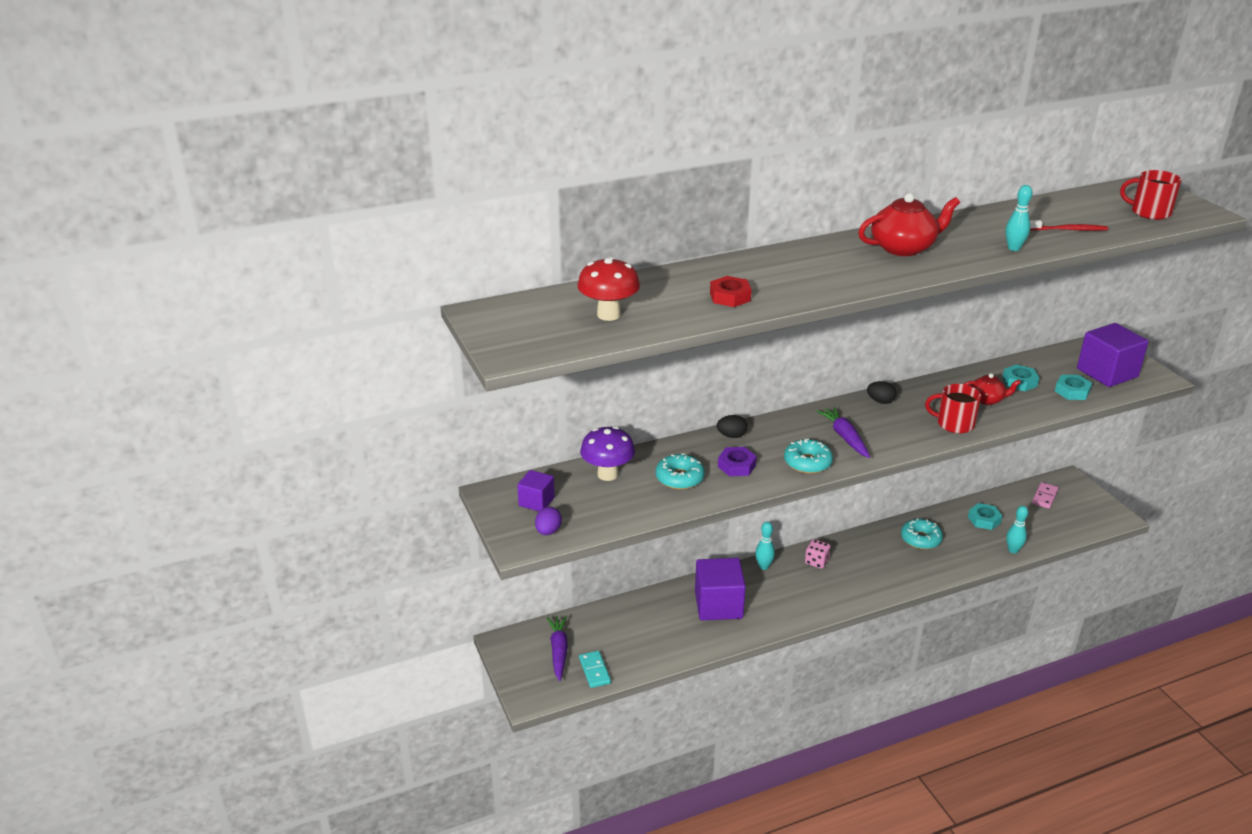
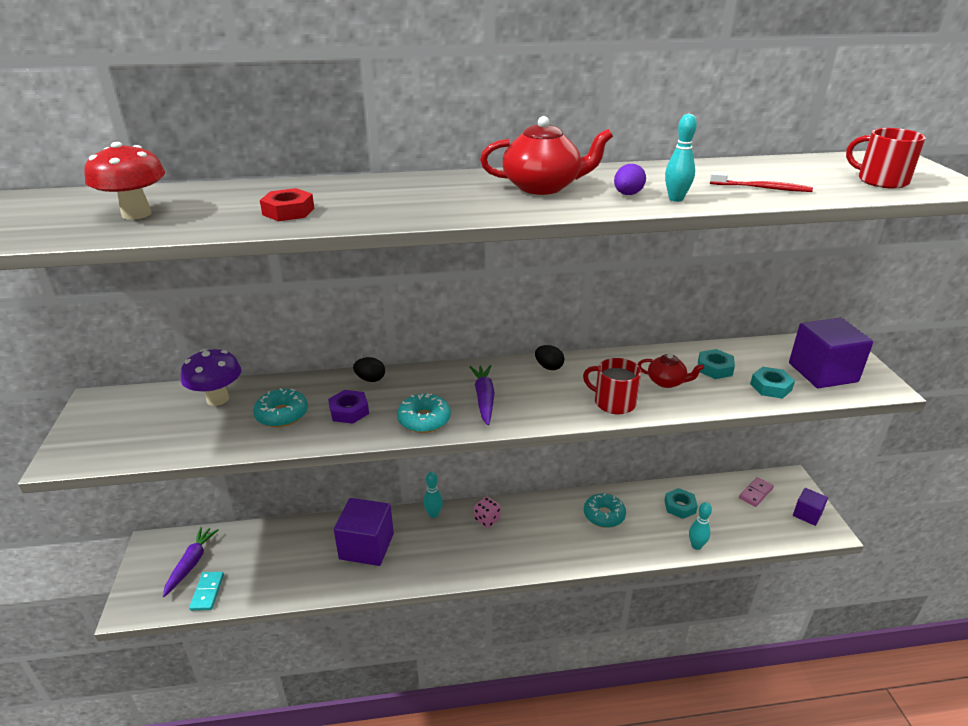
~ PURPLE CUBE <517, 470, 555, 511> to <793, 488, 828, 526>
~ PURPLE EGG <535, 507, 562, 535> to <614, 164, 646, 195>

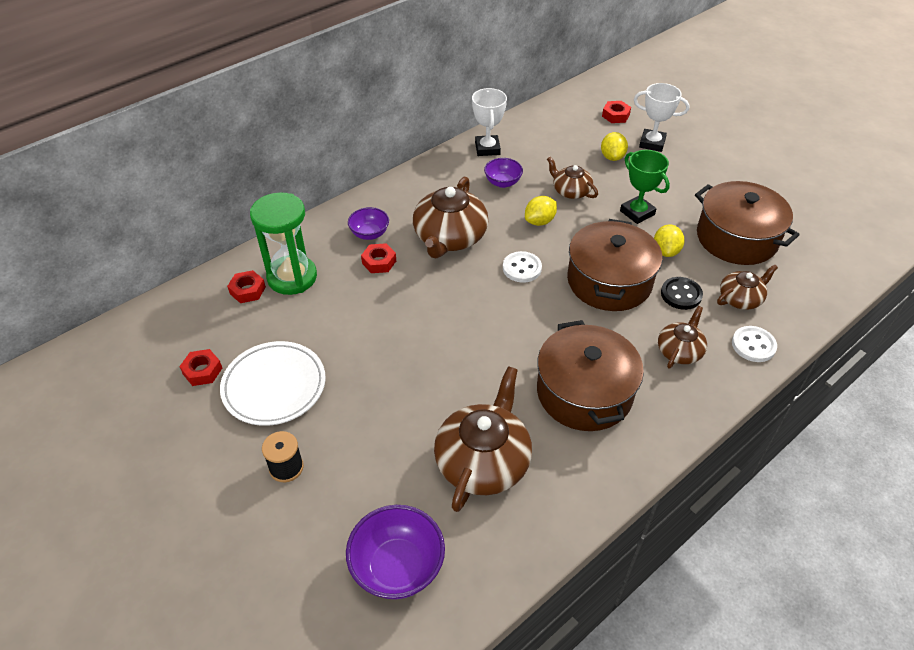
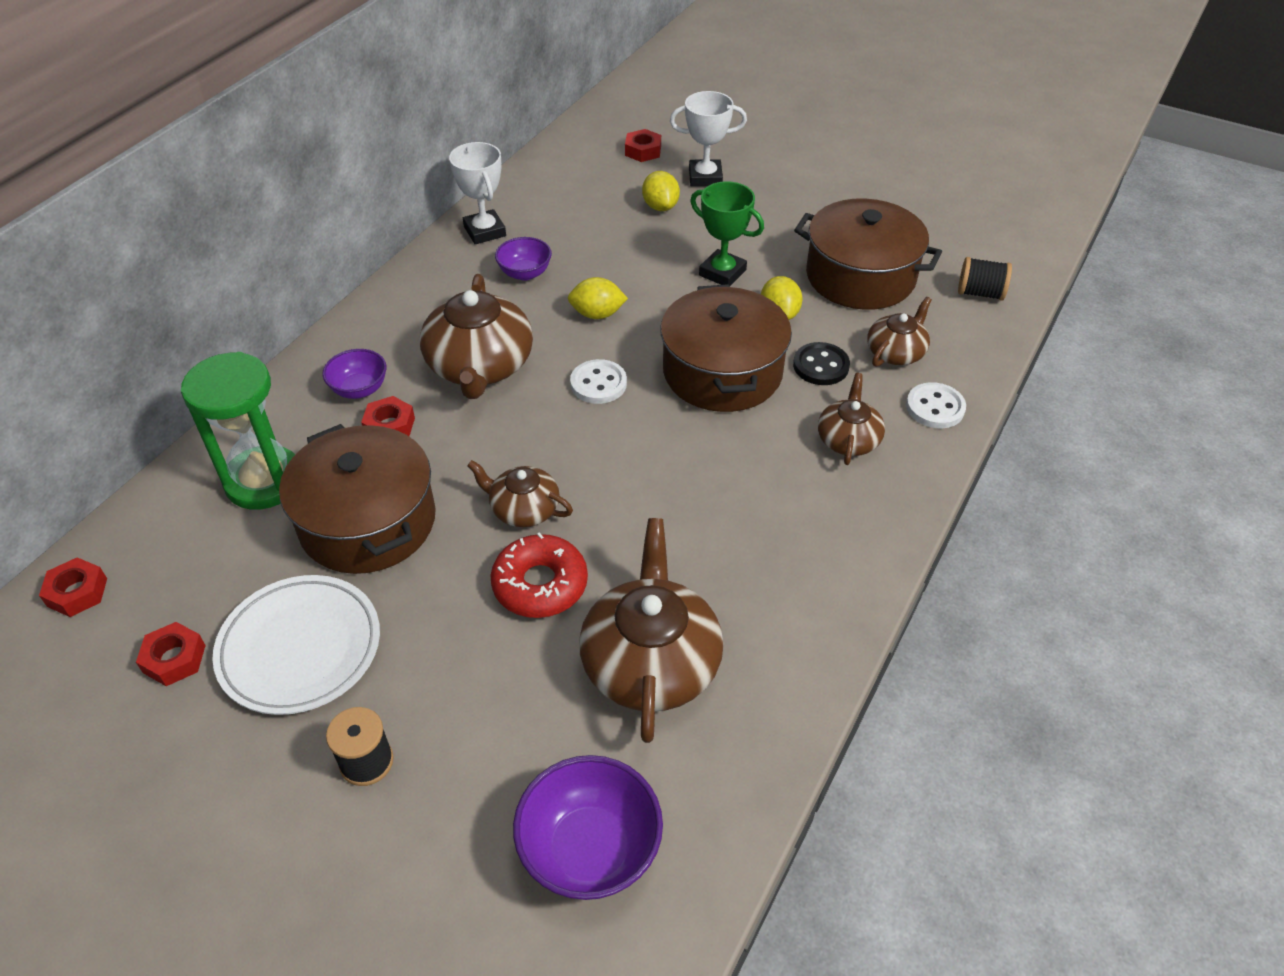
~ RED NUT <227, 270, 266, 303> to <39, 557, 107, 617>
~ YELLOW LEMON <525, 196, 557, 226> = <568, 277, 628, 319> 60 degrees clockwise
~ BROWN POT <537, 320, 644, 431> to <279, 424, 436, 574>
~ BROWN TEAPOT <547, 157, 598, 199> to <467, 460, 573, 527>
+ RED DONUT <491, 532, 588, 618>
+ BLACK SPOOL <958, 257, 1012, 301>

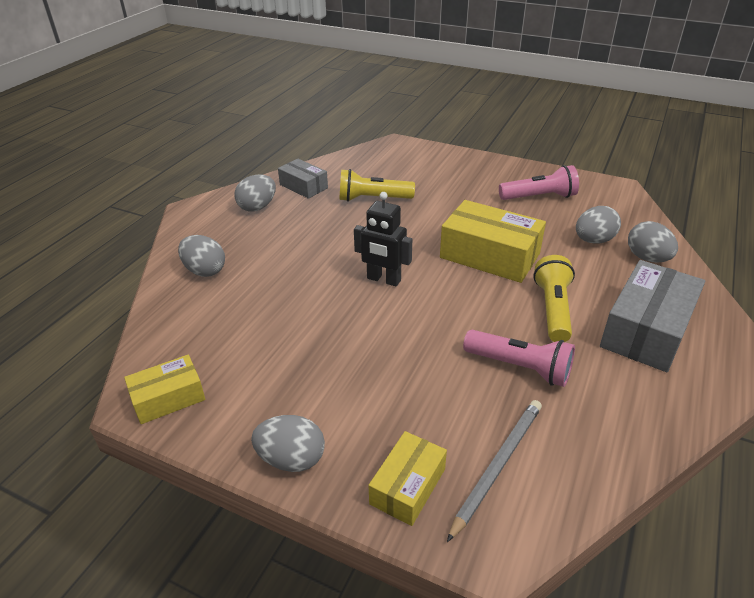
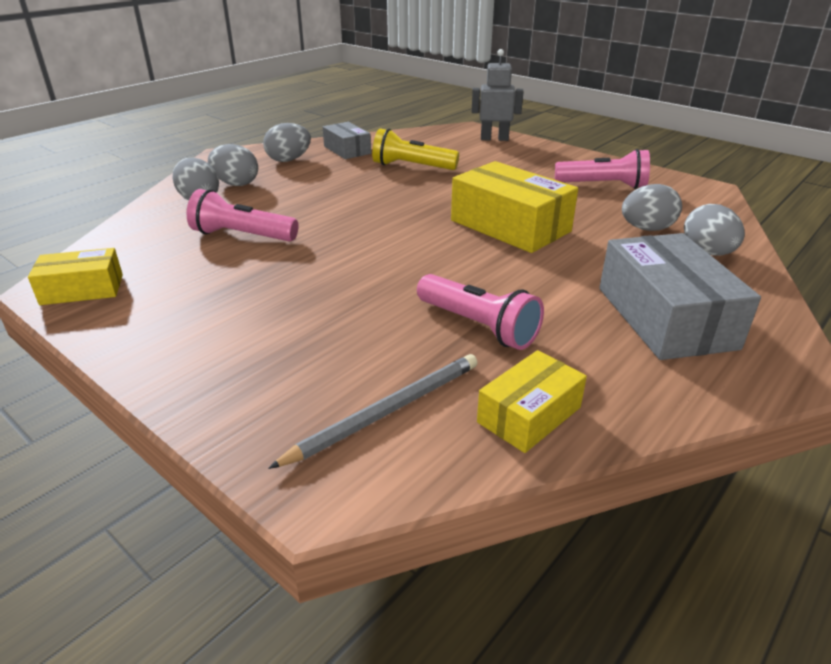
~ GREY EGG <251, 415, 325, 472> to <208, 144, 258, 186>
- BLACK ROBOT <354, 192, 412, 286>
~ YELLOW BOX <369, 431, 447, 526> to <477, 350, 587, 453>
- YELLOW FLASHLIGHT <533, 255, 575, 342>
~ GREY BOX <600, 260, 705, 372> = <599, 233, 761, 360> 60 degrees counterclockwise
+ PINK FLASHLIGHT <187, 189, 298, 242>
+ GREY ROBOT <472, 49, 524, 141>

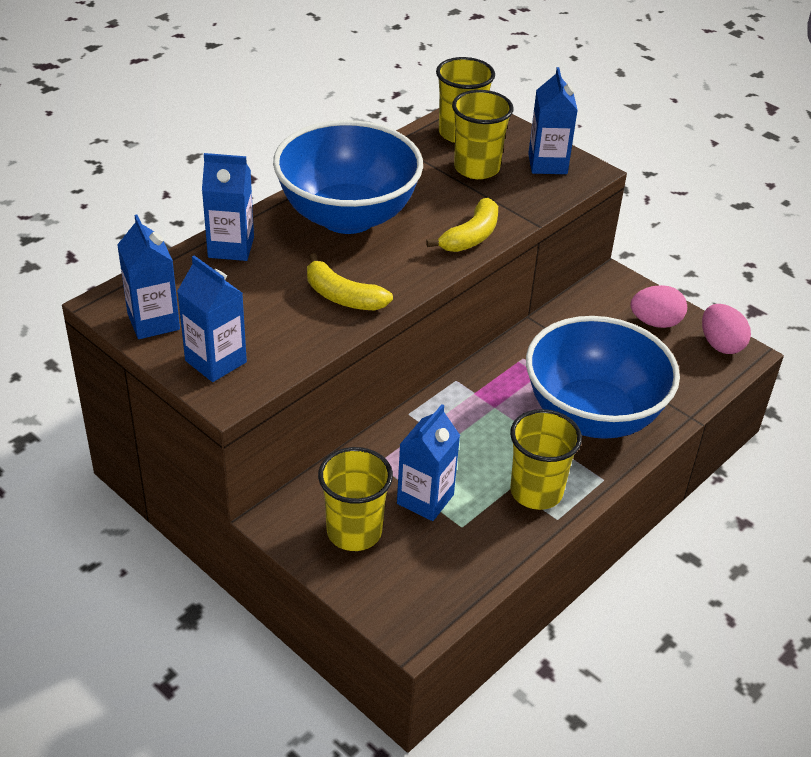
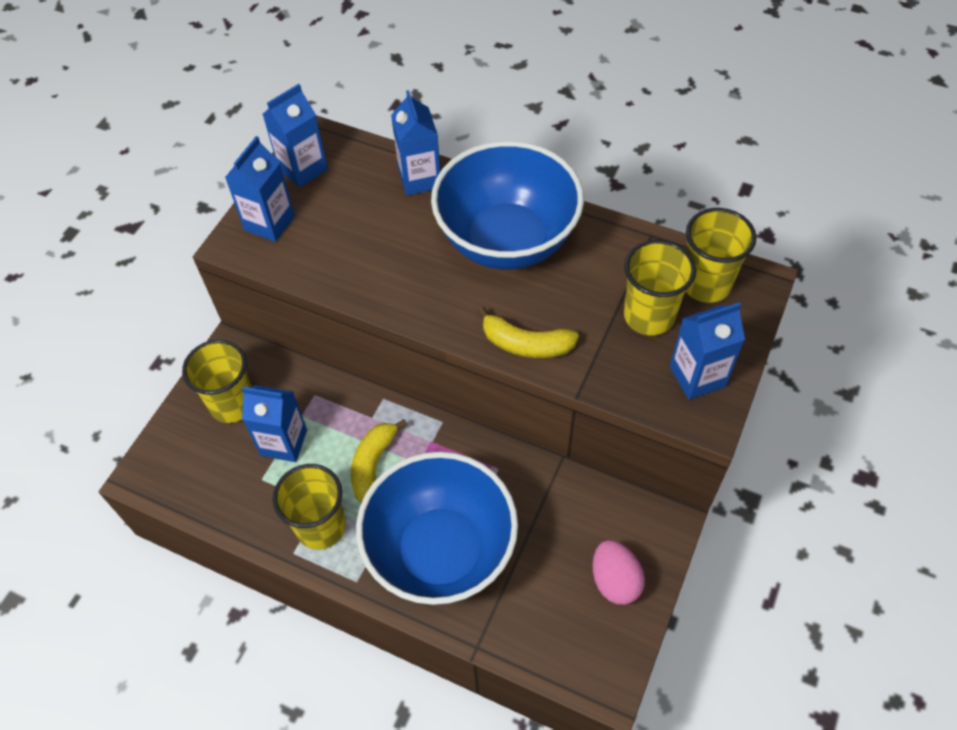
~ YELLOW BANANA <307, 253, 393, 310> to <351, 419, 407, 503>
- PINK EGG <702, 304, 751, 354>

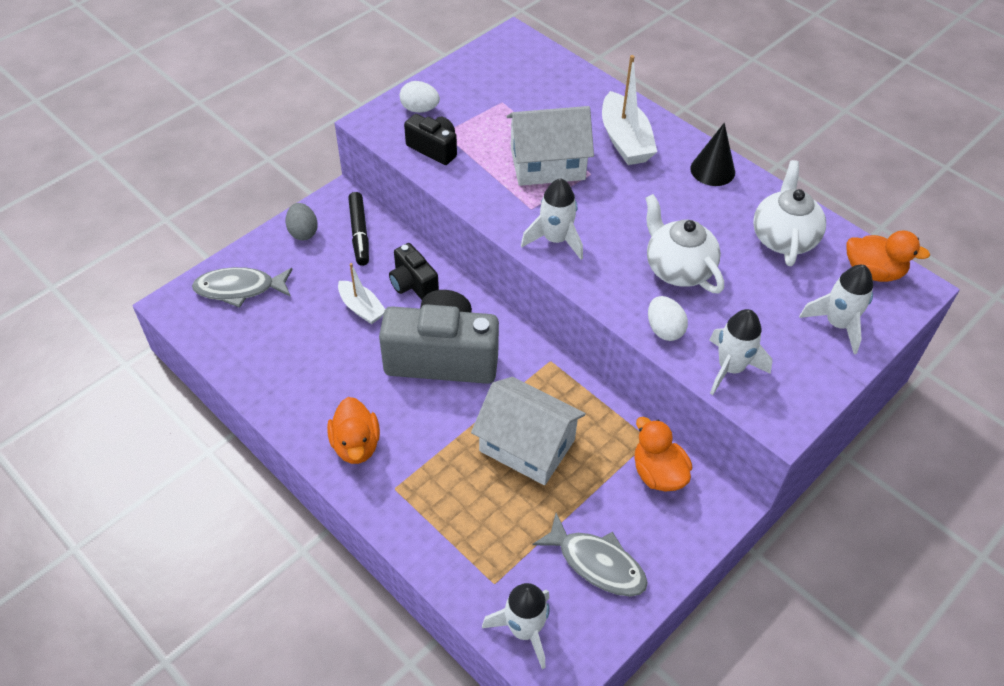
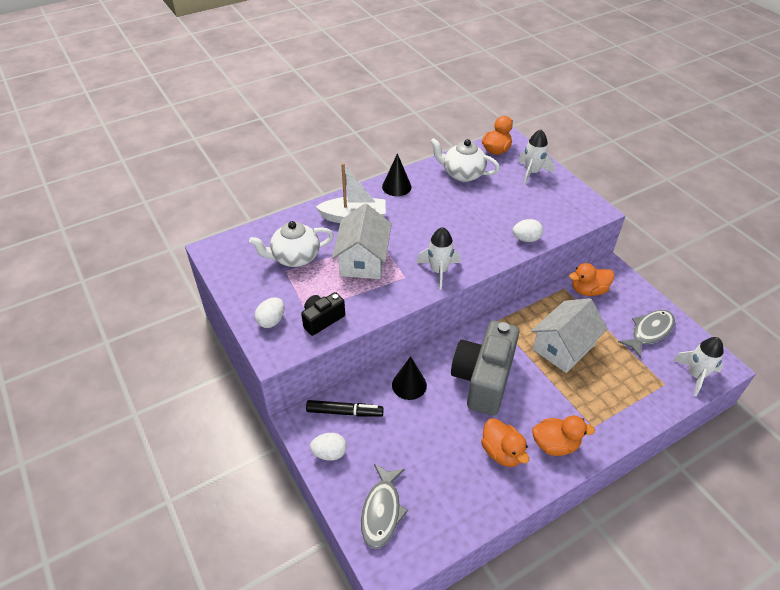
~ GREY EGG <286, 203, 318, 240> to WHITE EGG <310, 433, 347, 461>
- WHITE BOAT <338, 263, 385, 324>
~ BLACK CAMERA <389, 243, 439, 300> to BLACK CONE <392, 356, 427, 400>
~ WHITE TEAPOT <645, 194, 724, 293> to <249, 221, 334, 267>
- WHITE ROCKET <709, 309, 772, 395>
+ ORANGE DUCK <481, 418, 529, 467>

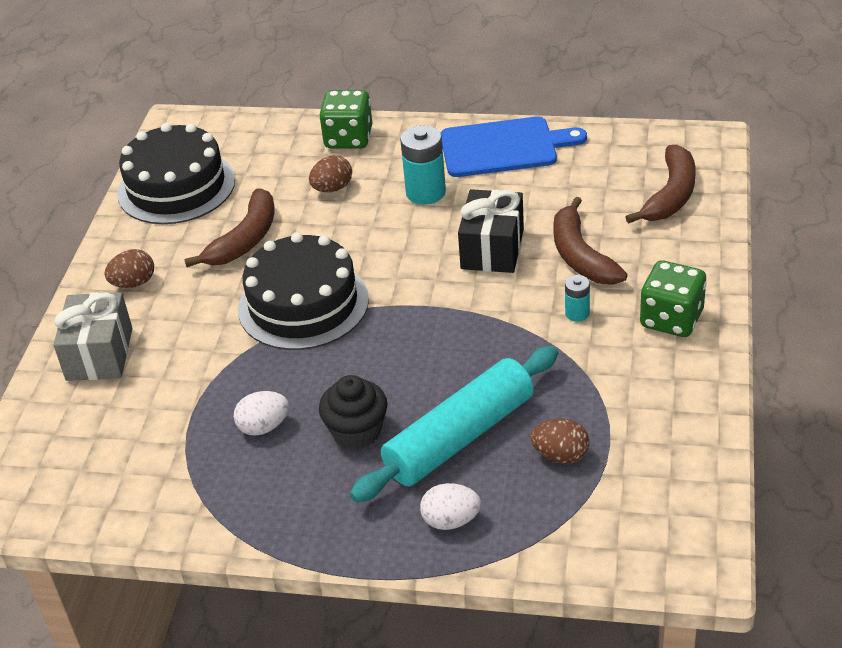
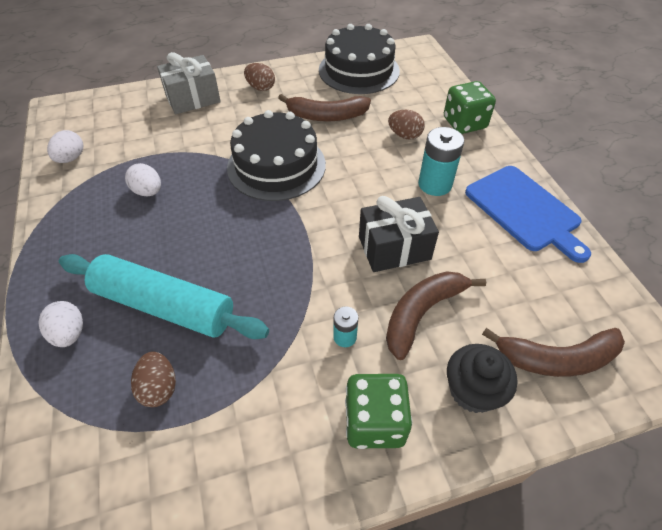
~ BLACK CUPCAKE <319, 375, 388, 449> to <447, 344, 517, 413>
+ WHITE EGG <47, 130, 83, 163>

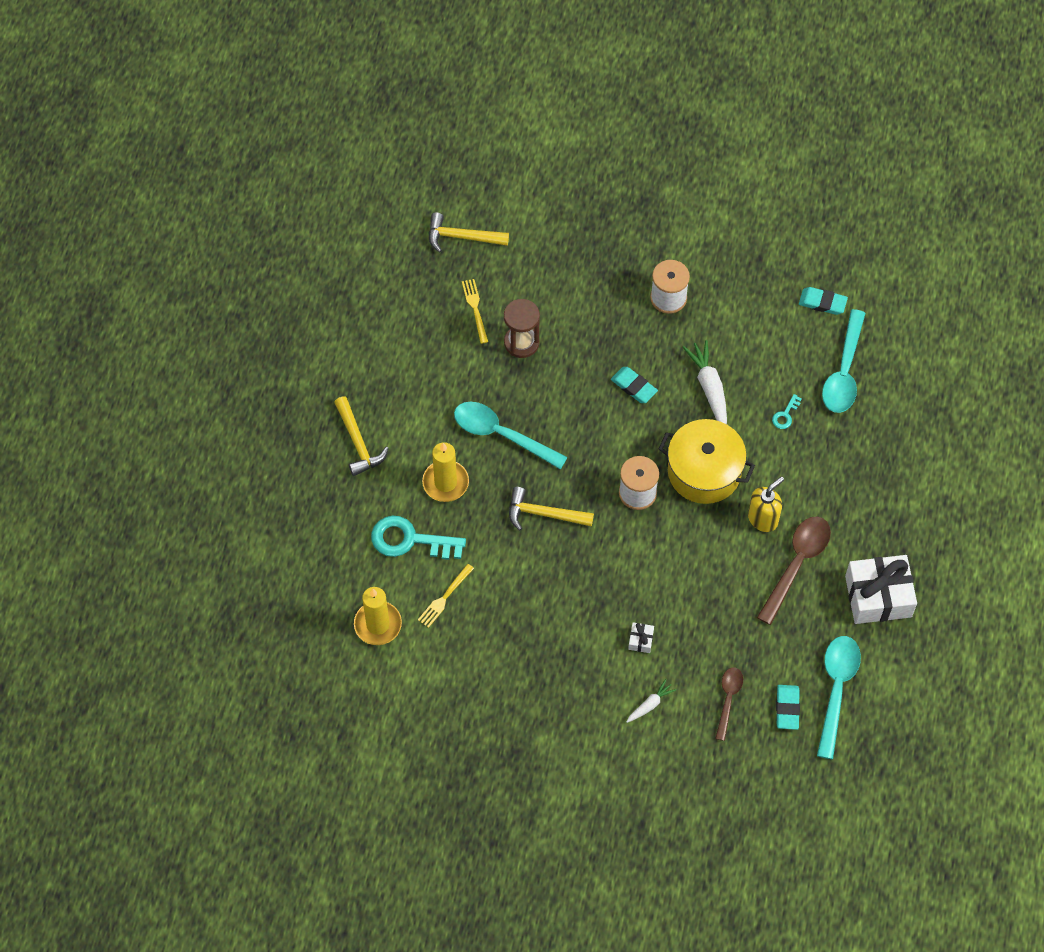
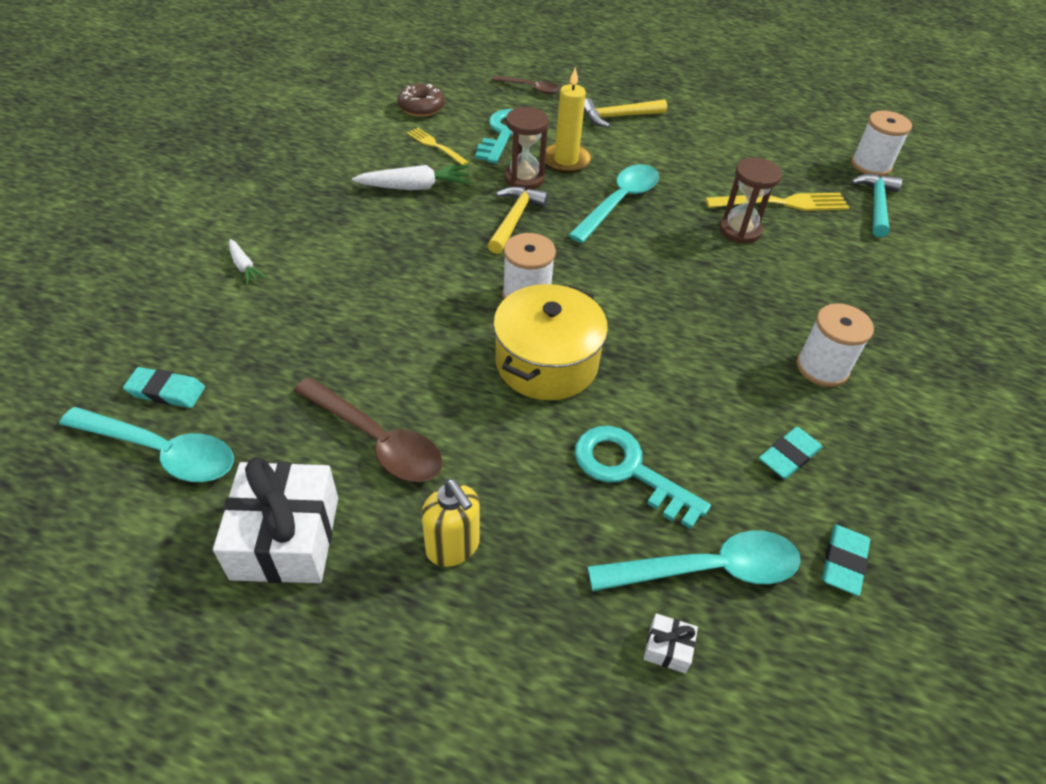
~ YELLOW CANDLE <354, 587, 402, 645> to BROWN DONUT <398, 83, 445, 117>
~ YELLOW HAMMER <429, 212, 509, 252> to TURQUOISE HAMMER <851, 174, 902, 238>
~ YELLOW FORK <462, 279, 488, 344> = <705, 193, 849, 211> x1.69
~ TURQUOISE ERASER <611, 367, 658, 403> to <759, 427, 823, 479>
~ WHITE GIFT <628, 623, 654, 653> to <644, 614, 698, 673>
~ WHITE CARROT <683, 340, 727, 424> to <352, 165, 471, 190>
~ BROWN SPOON <715, 667, 743, 741> to <492, 76, 560, 94>
~ YELLOW SOAP DISPENSER <748, 476, 784, 532> to <421, 479, 480, 567>
~ TURQUOISE KEY <772, 394, 802, 429> = <575, 426, 711, 529> x2.21
~ TURQUOISE SPOON <822, 309, 866, 413> = <588, 530, 801, 591> 150 degrees clockwise
+ BROWN HOURGLASS <504, 107, 549, 190>
+ WHITE SPOOL <851, 111, 912, 177>

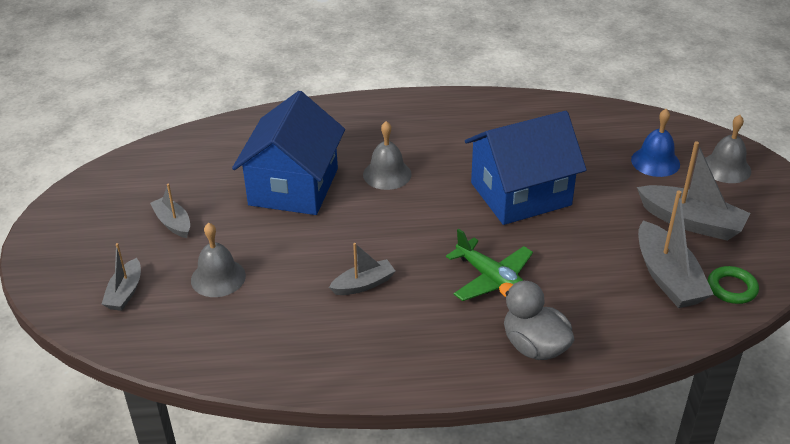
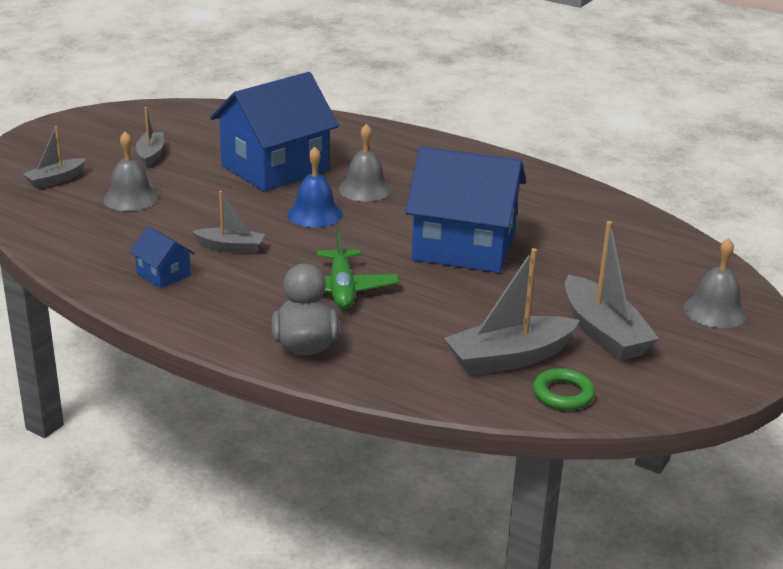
~ BLUE BELL <631, 109, 680, 177> to <287, 147, 343, 228>
~ GREY BOAT <638, 191, 714, 308> = <444, 248, 580, 376> 45 degrees clockwise
+ BLUE HOUSE <130, 226, 195, 289>

